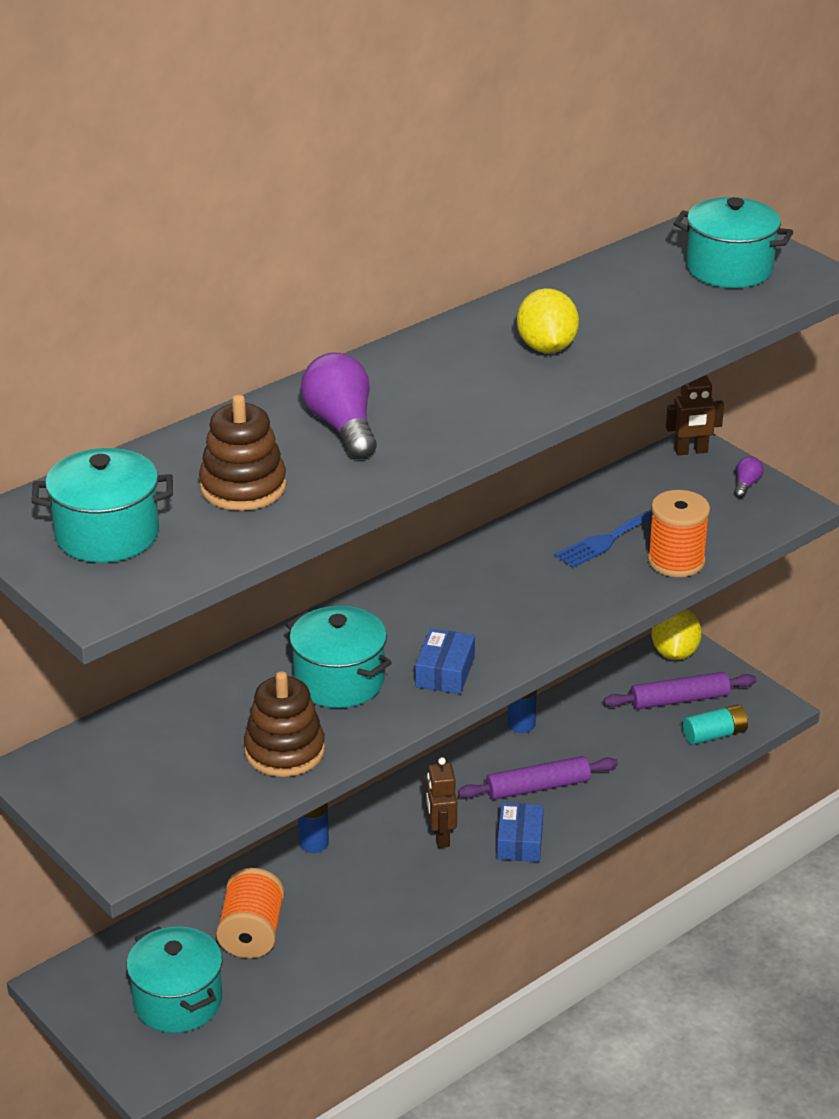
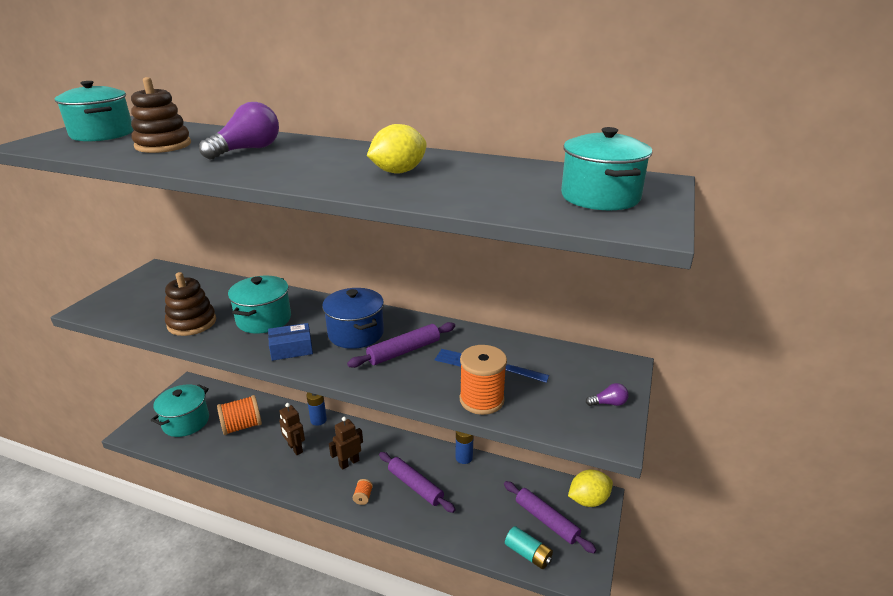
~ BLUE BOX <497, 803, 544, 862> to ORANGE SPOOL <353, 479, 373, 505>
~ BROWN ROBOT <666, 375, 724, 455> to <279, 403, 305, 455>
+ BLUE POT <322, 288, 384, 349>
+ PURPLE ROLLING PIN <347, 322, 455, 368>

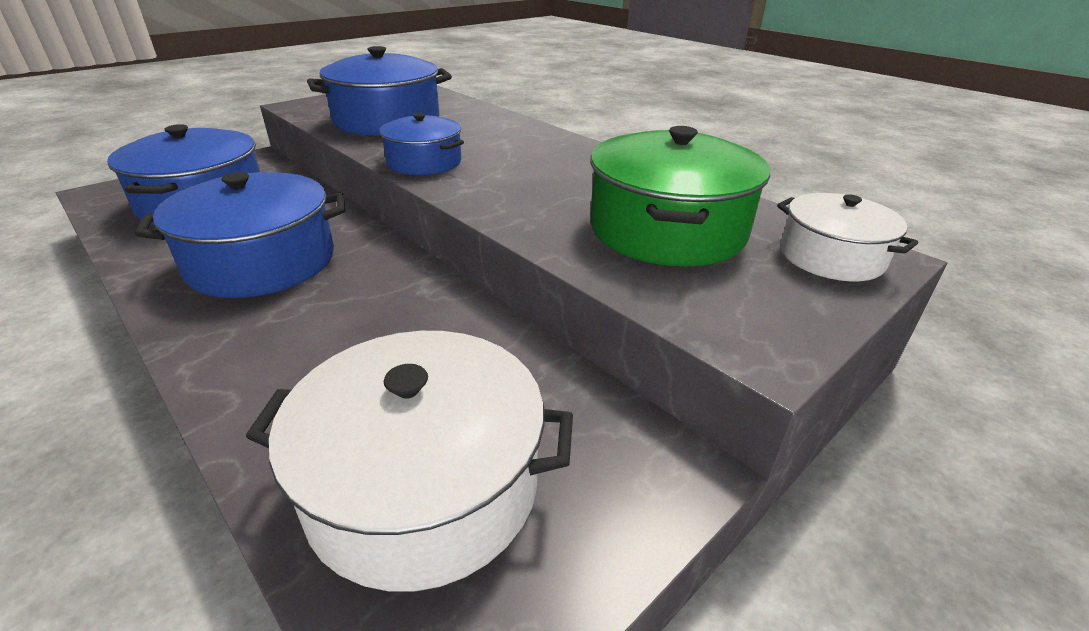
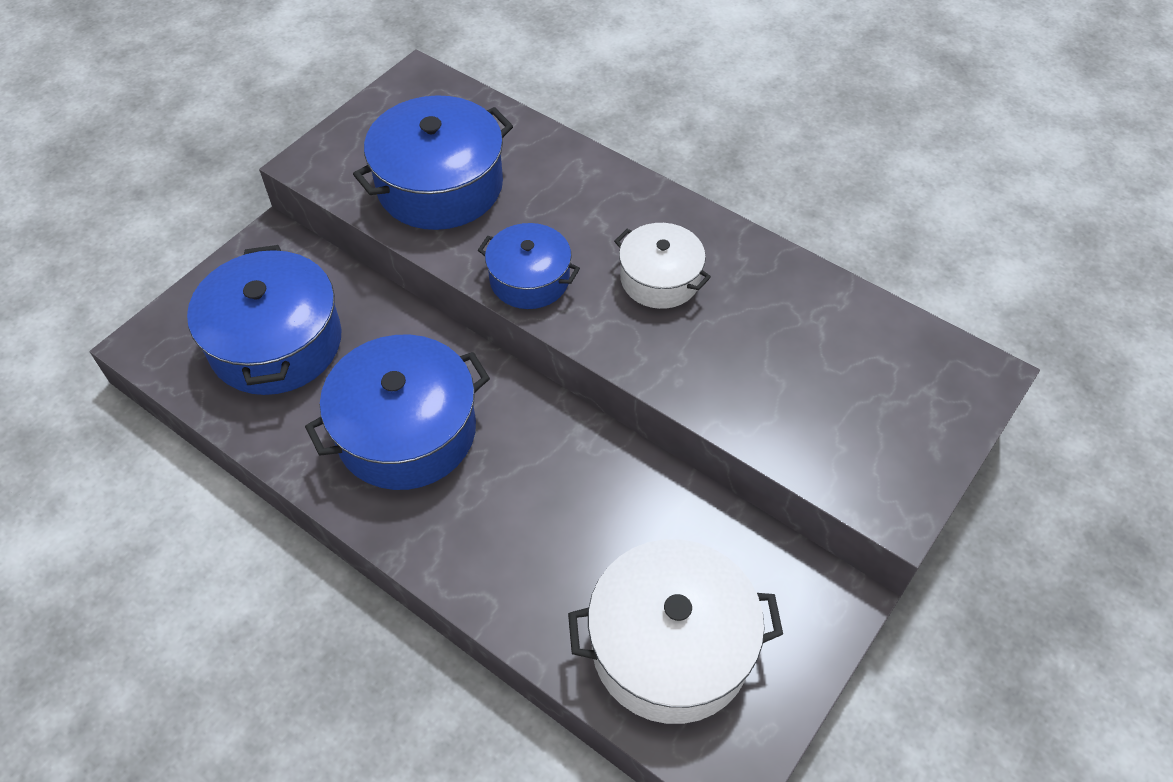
- GREEN POT <590, 126, 770, 267>
~ WHITE POT <777, 193, 918, 281> to <614, 223, 711, 309>

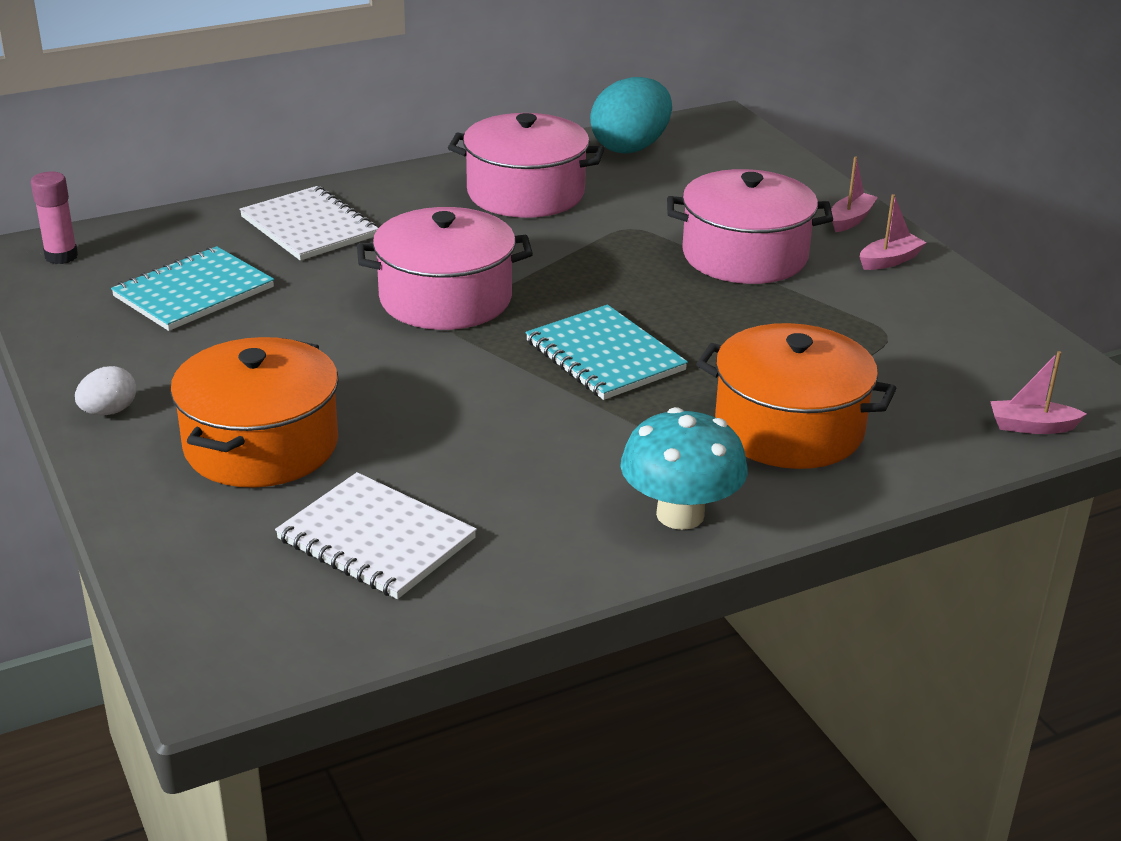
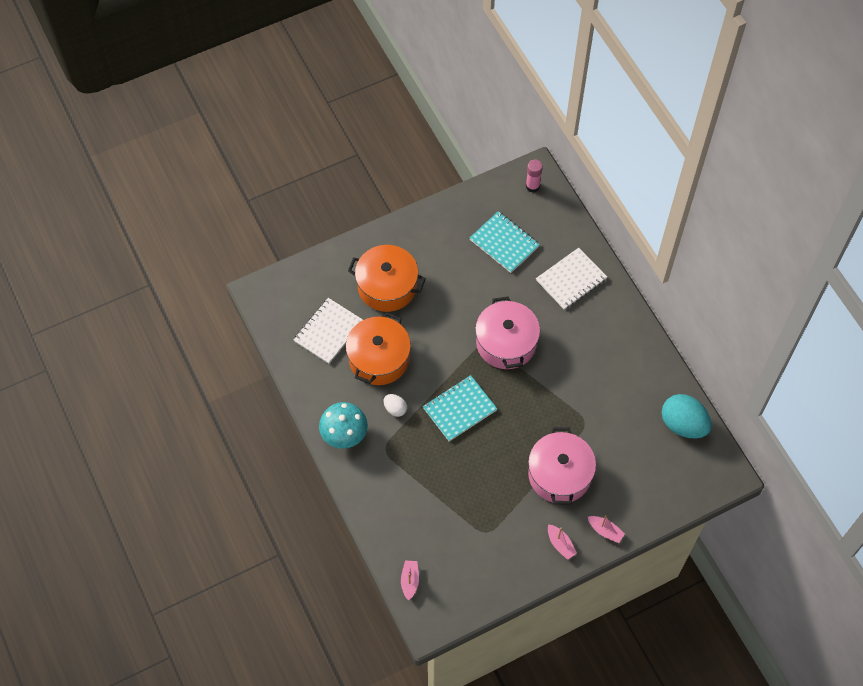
~ WHITE EGG <75, 366, 136, 415> to <384, 394, 407, 417>
- PINK POT <448, 113, 604, 218>
~ ORANGE POT <696, 323, 897, 469> to <346, 312, 411, 385>

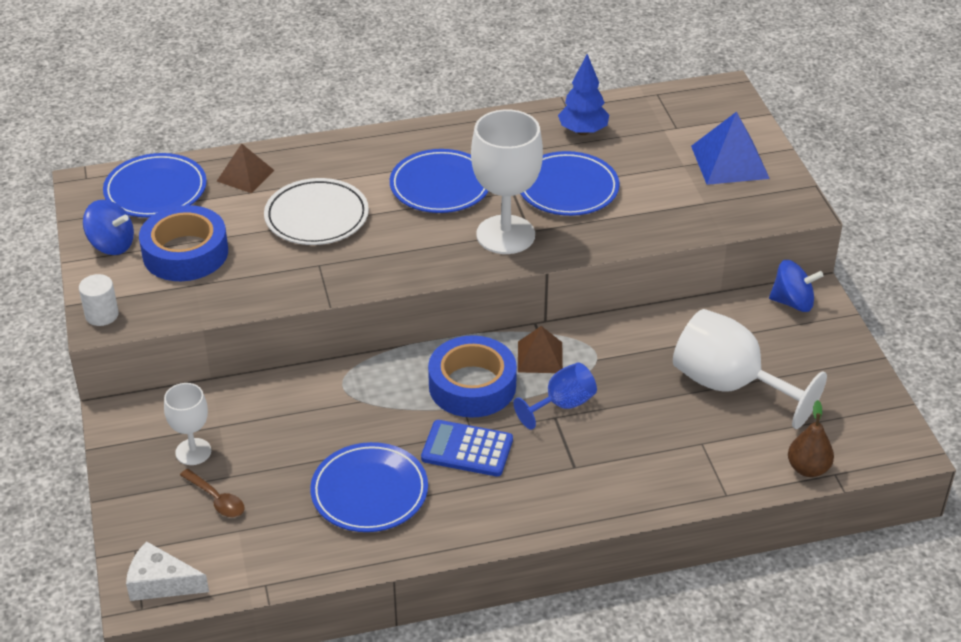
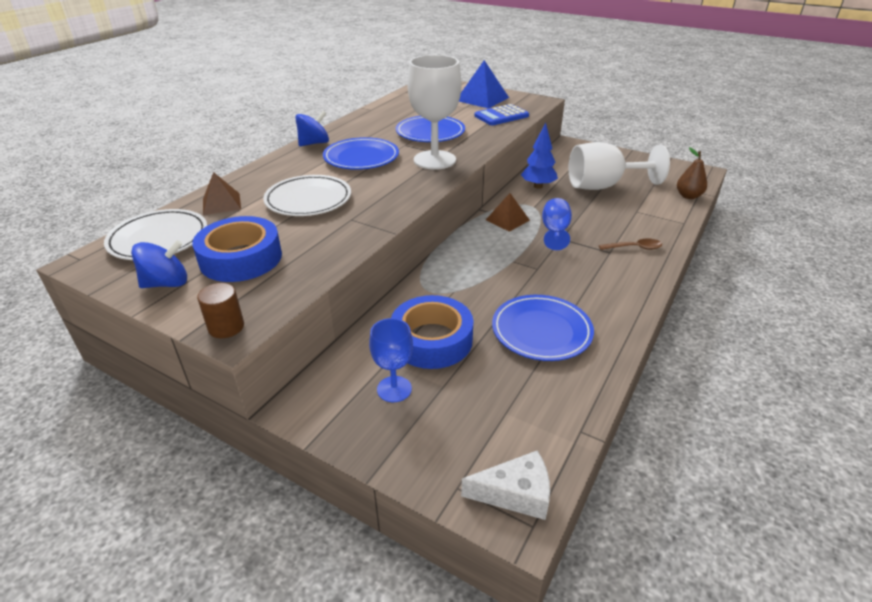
~ WHITE CYLINDER <79, 274, 119, 326> to BROWN CYLINDER <197, 283, 244, 338>
~ BLUE PLATE <103, 153, 207, 218> to WHITE PLATE <104, 209, 207, 260>
~ WHITE CHEESE <126, 541, 209, 601> = <461, 451, 550, 520> 150 degrees counterclockwise
~ WHITE GOBLET <164, 383, 211, 465> to BLUE GOBLET <369, 318, 413, 402>
~ BROWN SPOON <180, 469, 245, 517> to <599, 238, 662, 250>
~ BLUE CALCULATOR <421, 420, 513, 477> to <474, 104, 529, 125>
~ BLUE TAPE <428, 335, 517, 418> to <391, 295, 473, 369>
~ BLUE TREE <558, 54, 609, 135> to <521, 122, 558, 189>
~ BLUE SPINNING TOP <769, 260, 824, 312> to <295, 111, 329, 146>

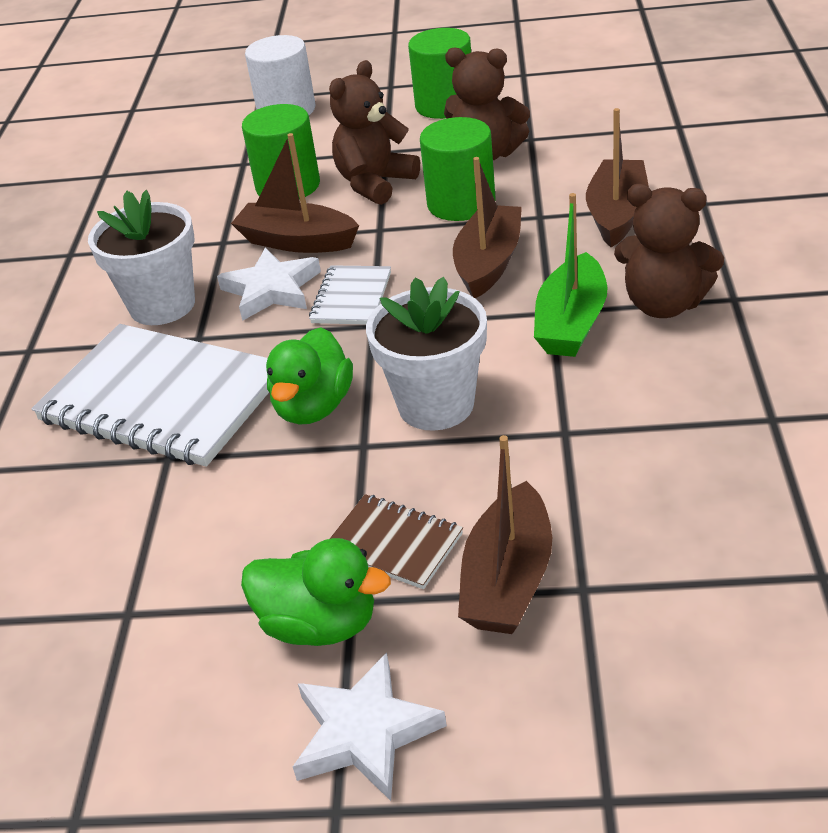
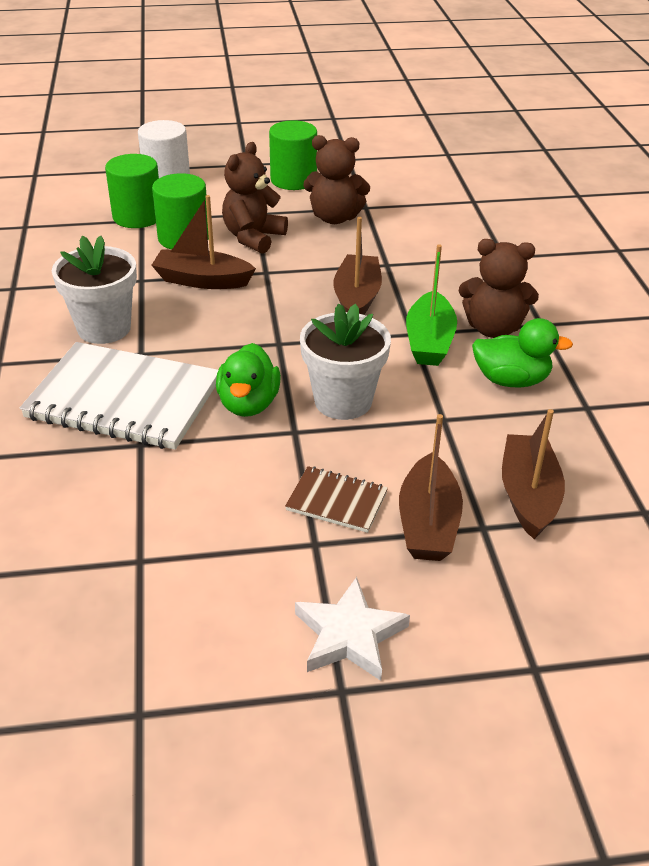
- WHITE STAR <217, 248, 321, 321>
~ GREEN DUCK <241, 538, 391, 646> to <472, 318, 573, 387>
- WHITE NOTEBOOK <309, 265, 391, 325>
~ GREEN CYLINDER <420, 117, 495, 221> to <105, 154, 159, 228>
~ BROWN BOAT <586, 108, 649, 247> to <502, 409, 565, 539>

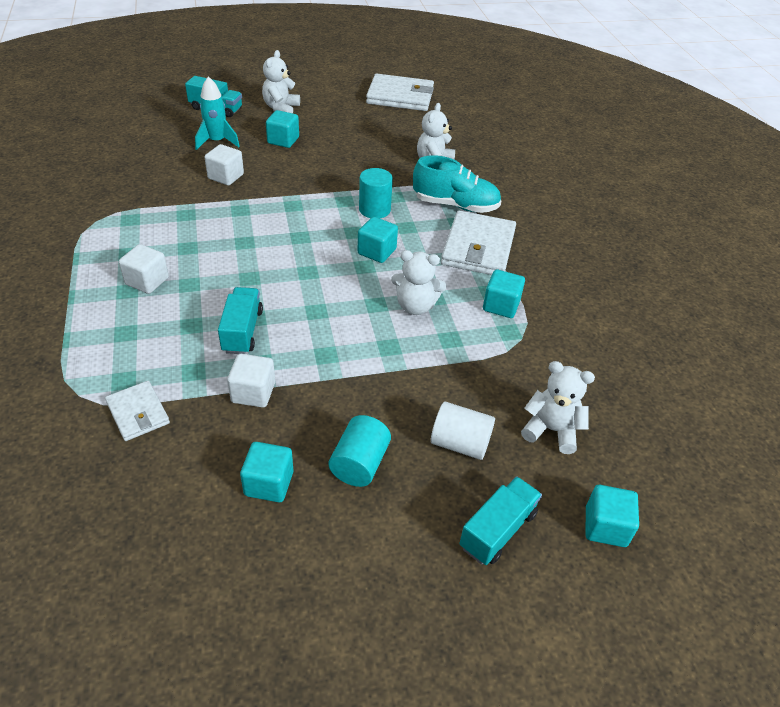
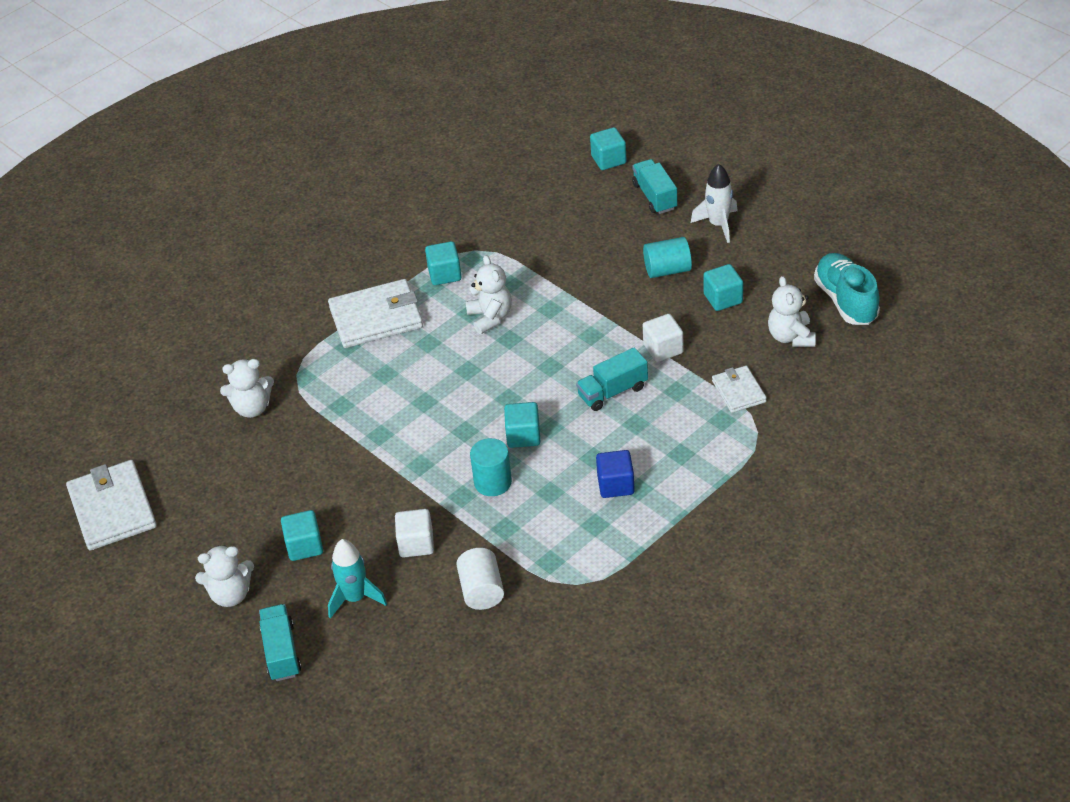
~ WHITE WALLET <105, 381, 170, 441> = <712, 366, 767, 413> 45 degrees counterclockwise
~ WHITE CUBE <119, 244, 169, 294> to BLUE CUBE <596, 450, 635, 498>
~ TURQUOISE CUBE <358, 217, 398, 263> to <504, 402, 540, 448>
~ TURQUOISE CYLINDER <359, 168, 393, 218> to <470, 438, 512, 496>
~ TURQUOISE SHOE <413, 155, 501, 213> to <814, 253, 880, 325>
~ WHITE CYLINDER <431, 401, 495, 460> to <456, 548, 504, 610>
~ TURQUOISE TRUCK <459, 476, 542, 565> = <632, 159, 677, 214> 60 degrees clockwise
~ WHITE TEDDY BEAR <521, 361, 595, 454> to <768, 276, 816, 347>
+ WHITE ROCKET <691, 164, 738, 243>

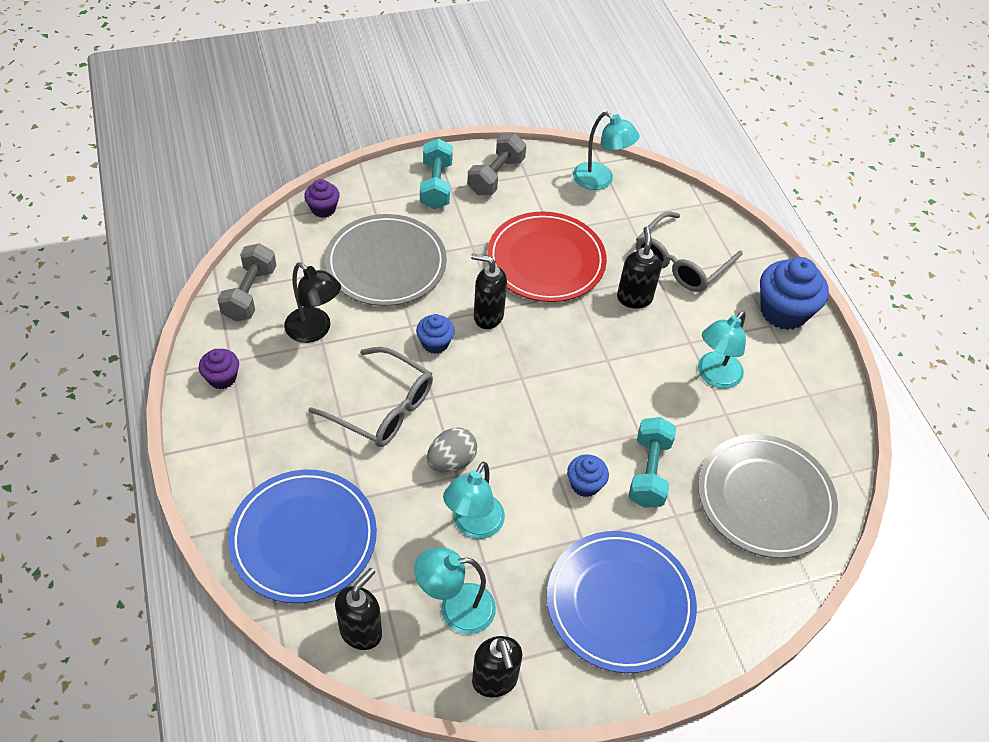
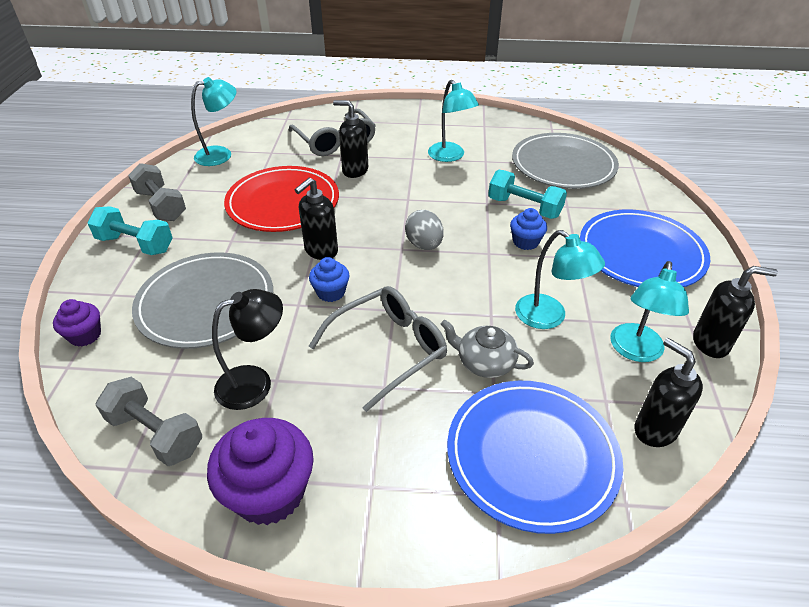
~ PURPLE CUPCAKE <199, 349, 239, 389> = <207, 418, 314, 525> x1.85
~ GREY EGG <427, 428, 477, 473> to <405, 210, 444, 250>
- BLUE CUPCAKE <760, 257, 829, 330>
+ GREY TEAPOT <441, 320, 534, 378>

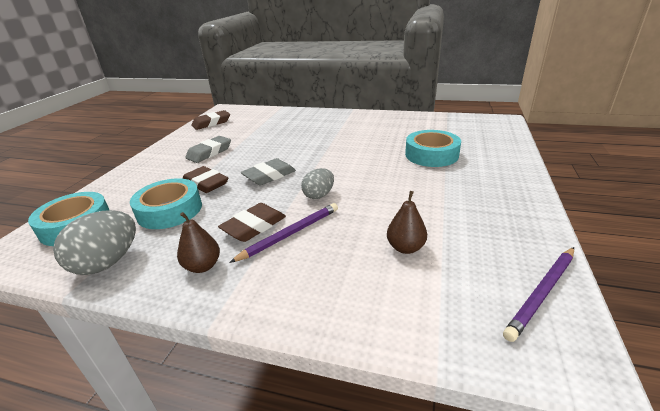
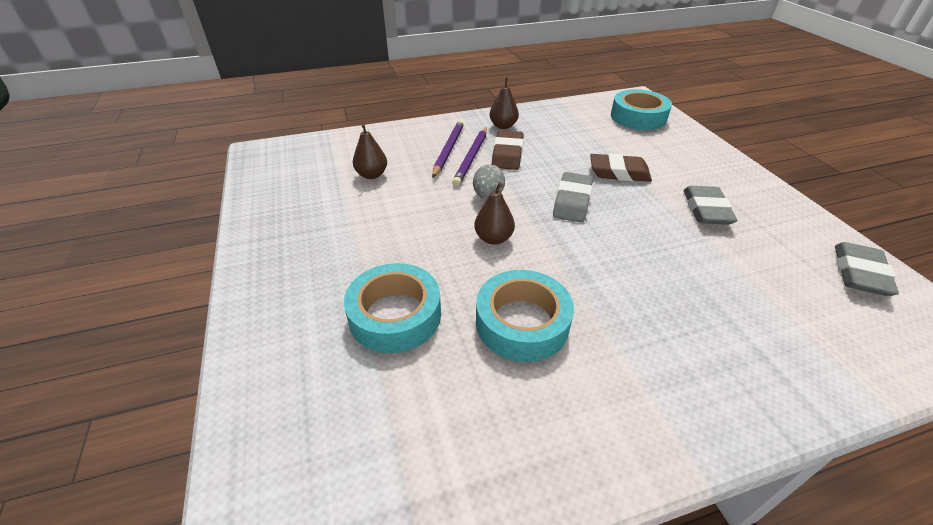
- GREY EGG <53, 210, 136, 275>
~ TURQUOISE TAPE <130, 178, 202, 229> to <476, 270, 574, 362>
~ BROWN ERASER <191, 110, 230, 130> to GREY ERASER <835, 242, 899, 296>
~ PURPLE PENCIL <503, 247, 574, 342> to <432, 120, 464, 178>
+ BROWN PEAR <474, 182, 515, 245>

